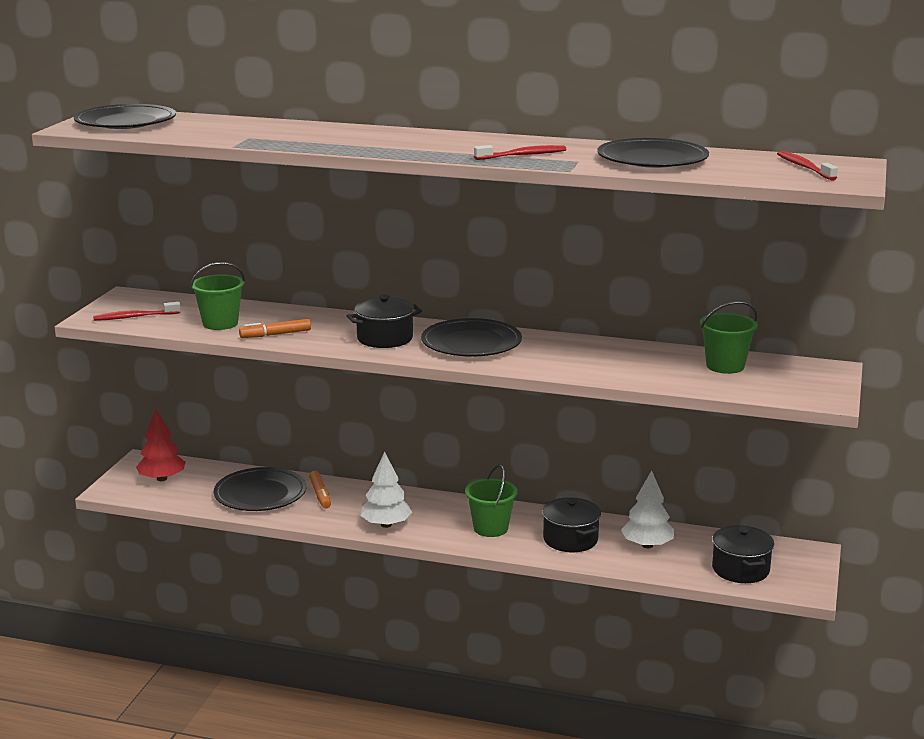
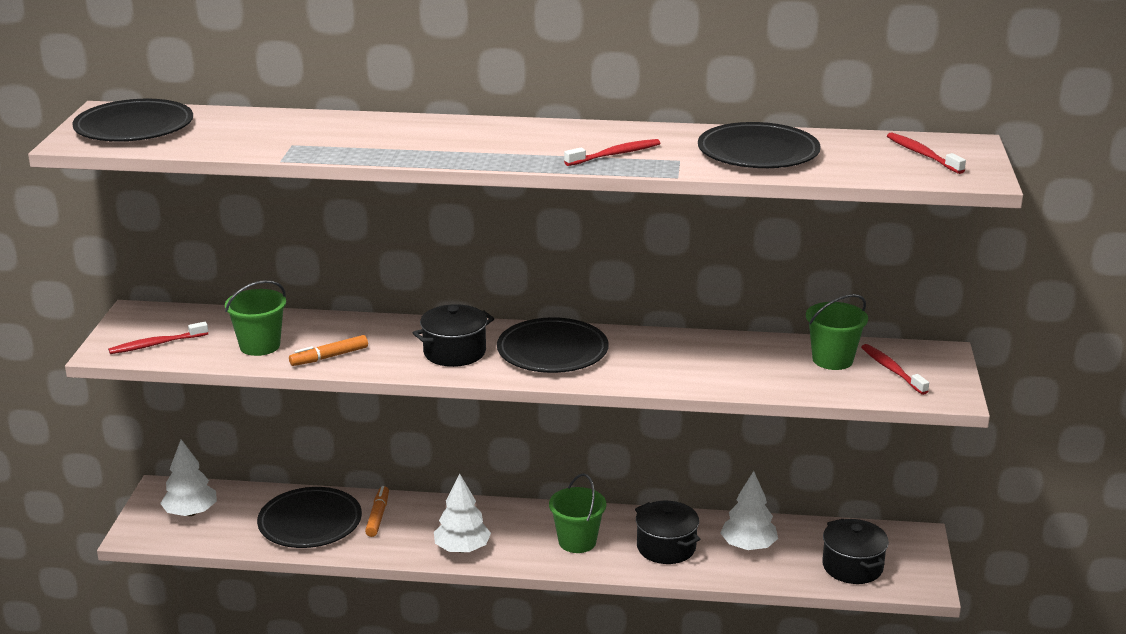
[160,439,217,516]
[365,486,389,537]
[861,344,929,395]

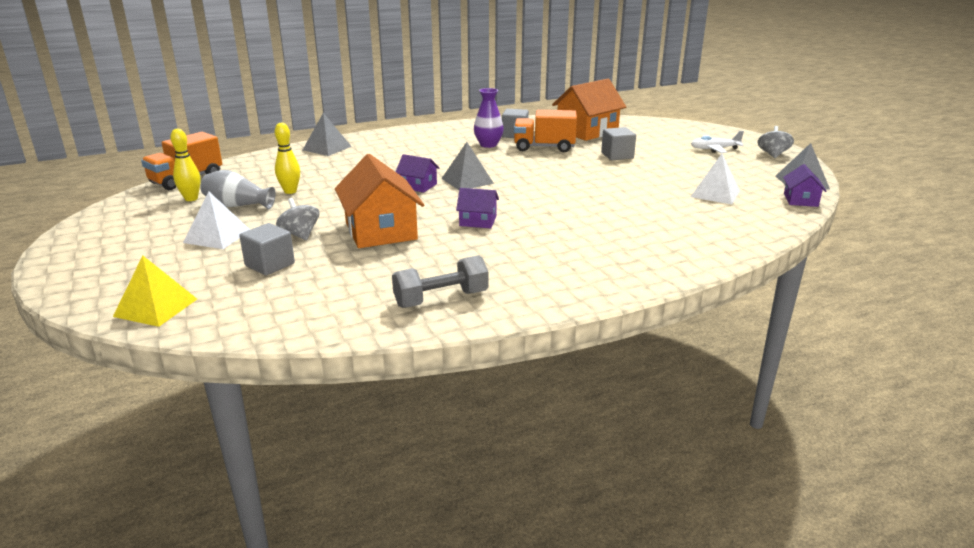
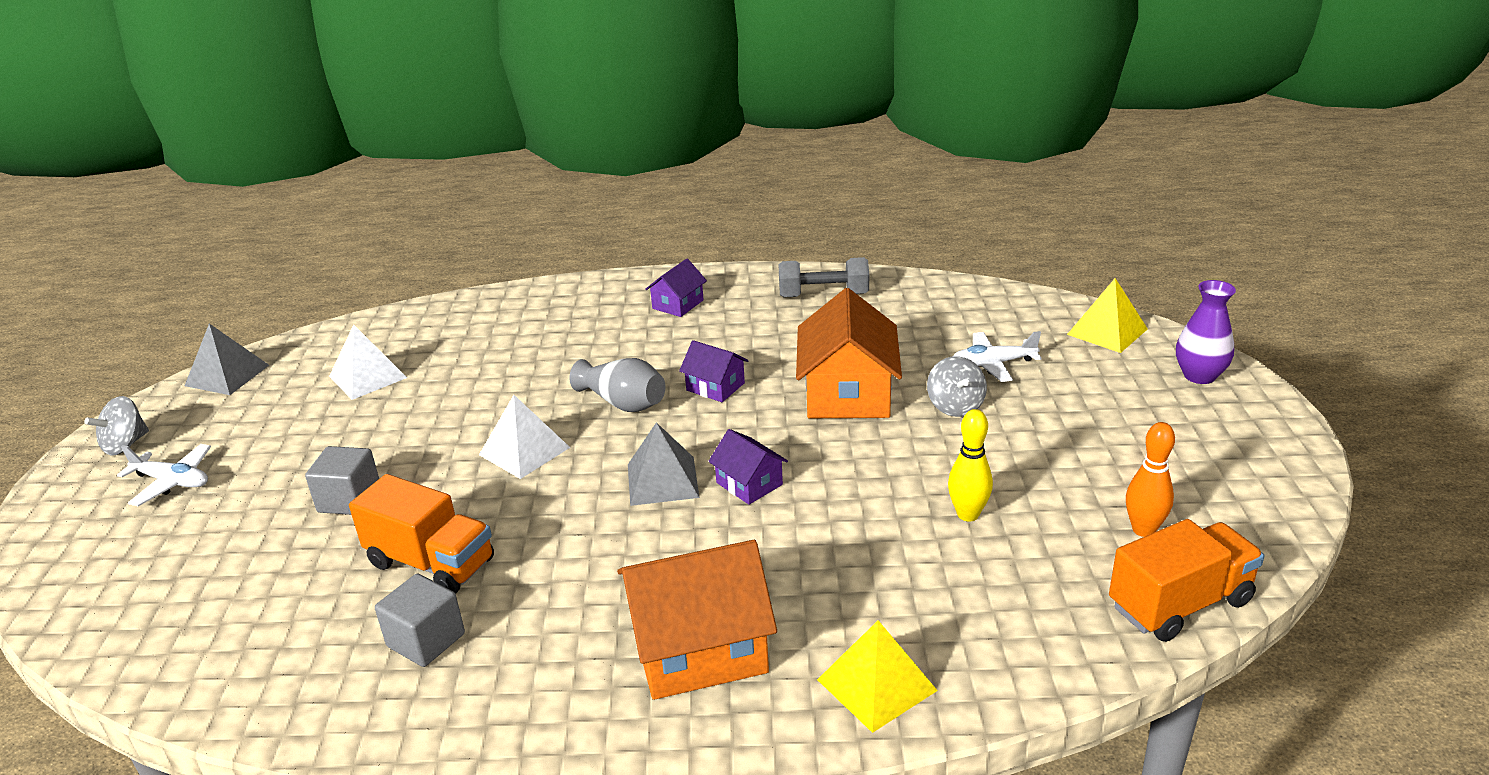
[479,395,570,479]
[569,358,666,412]
[617,540,777,700]
[645,259,707,317]
[817,620,938,733]
[953,331,1042,382]
[1126,422,1175,537]
[1176,280,1236,384]

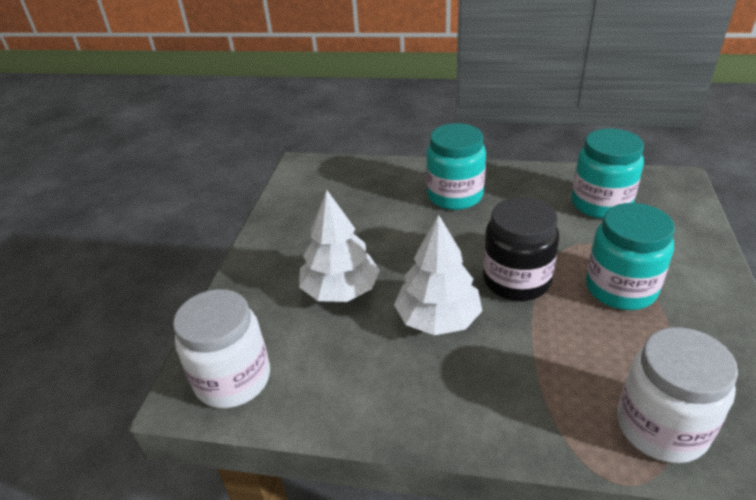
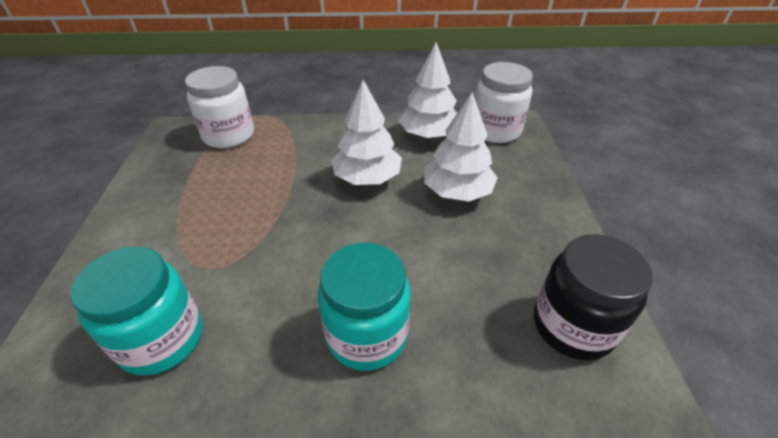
[398,42,457,138]
[534,234,652,360]
[586,203,675,310] (first image)

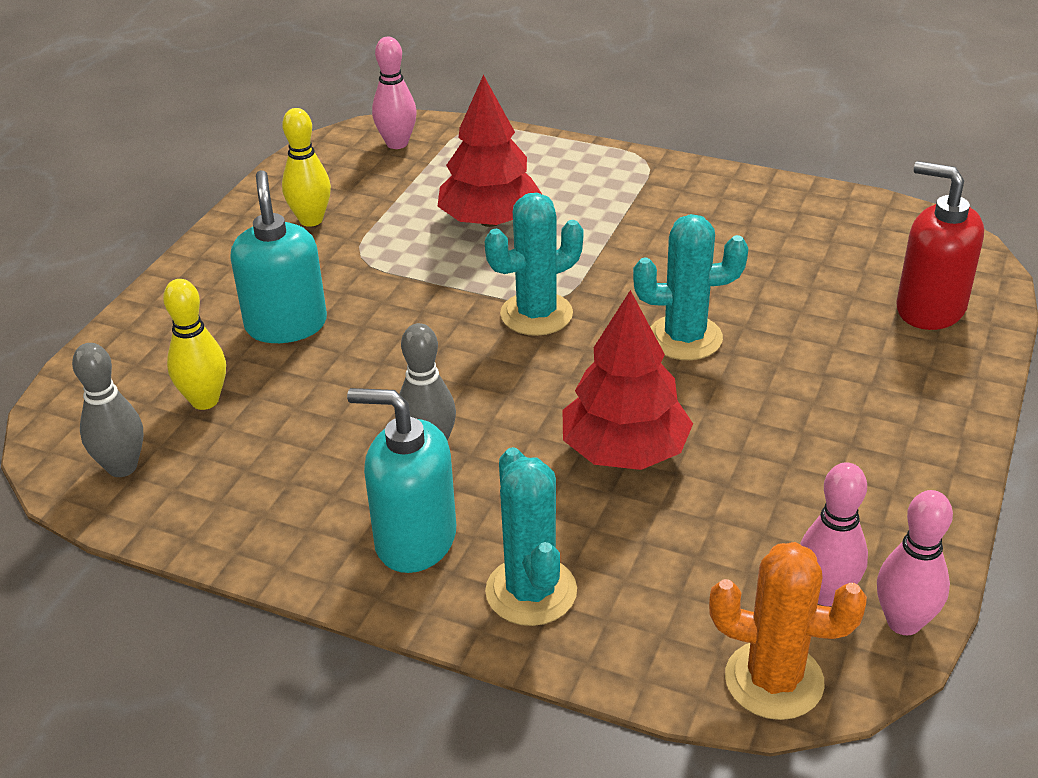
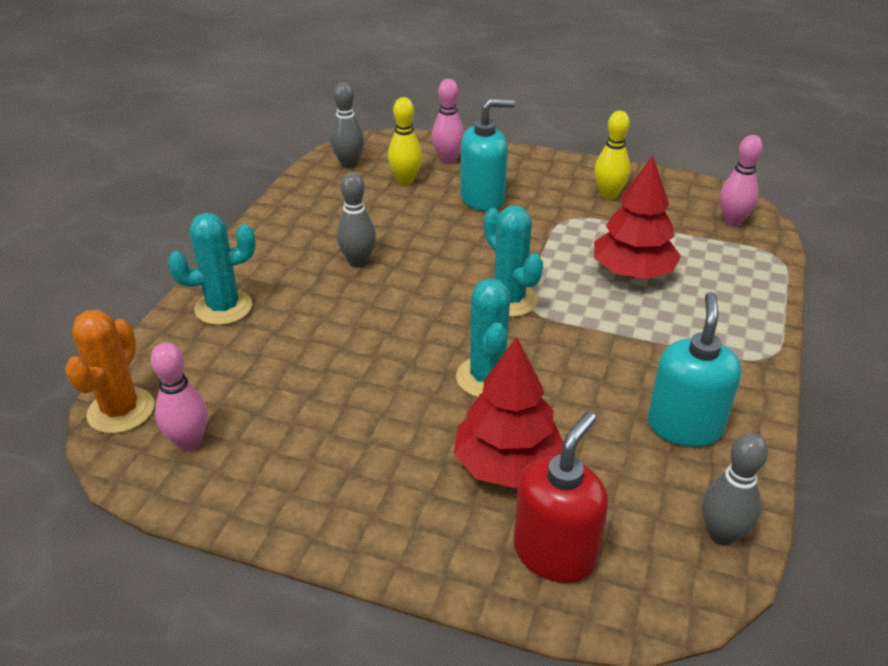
[432,79,465,164]
[454,337,564,488]
[648,292,741,447]
[702,433,768,546]

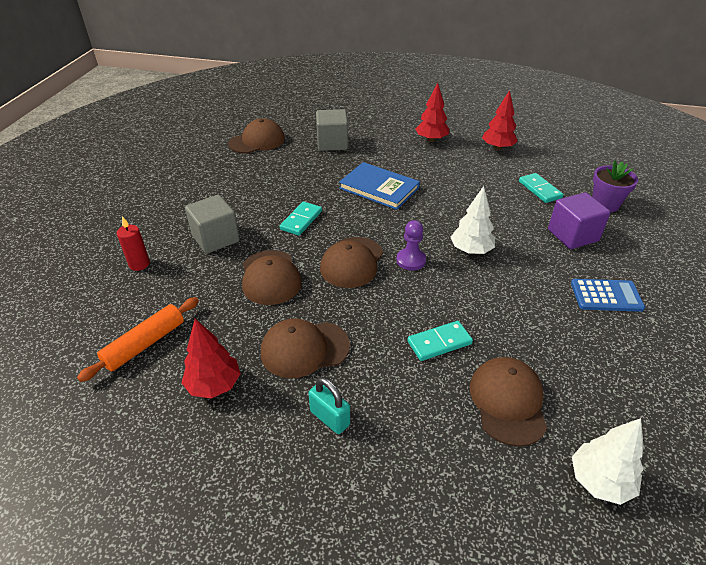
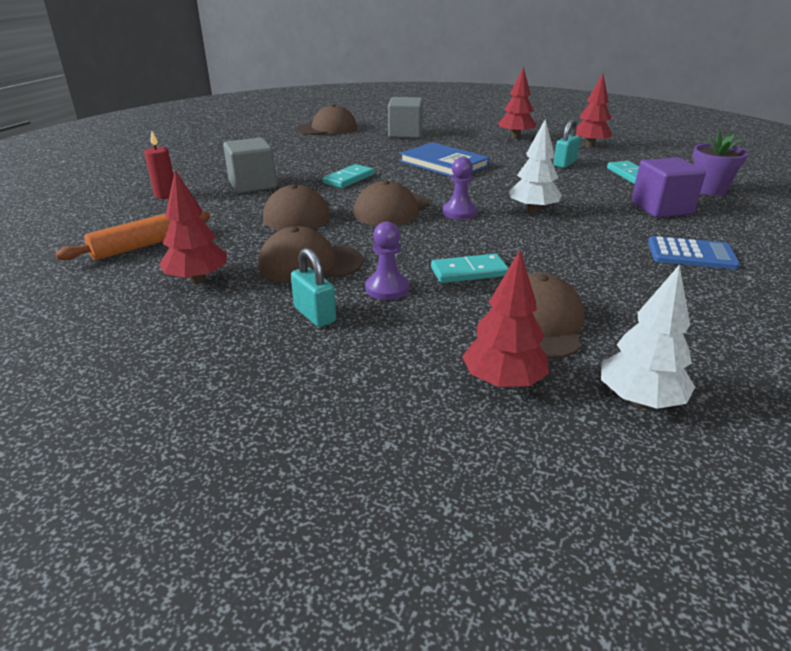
[365,222,409,300]
[462,250,549,388]
[553,119,580,168]

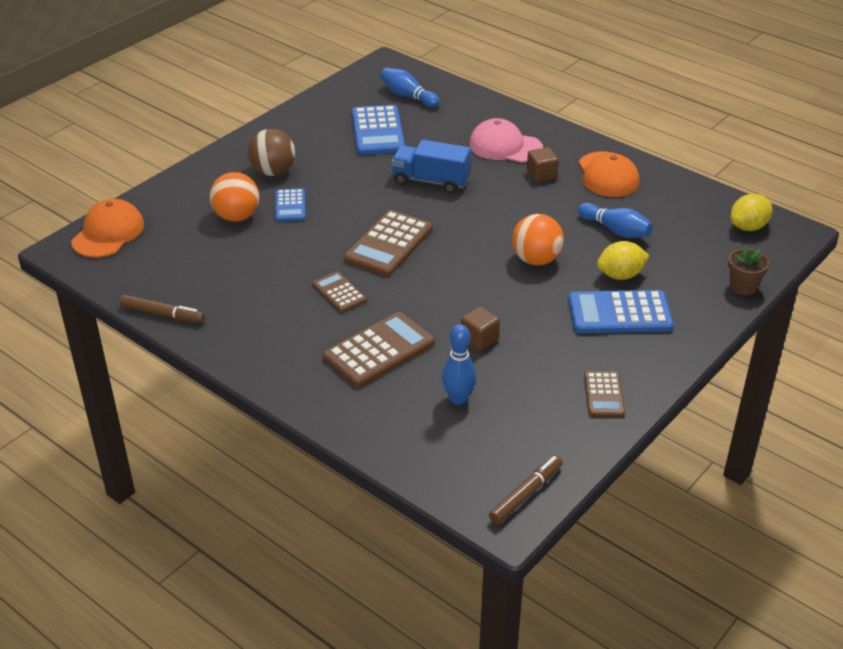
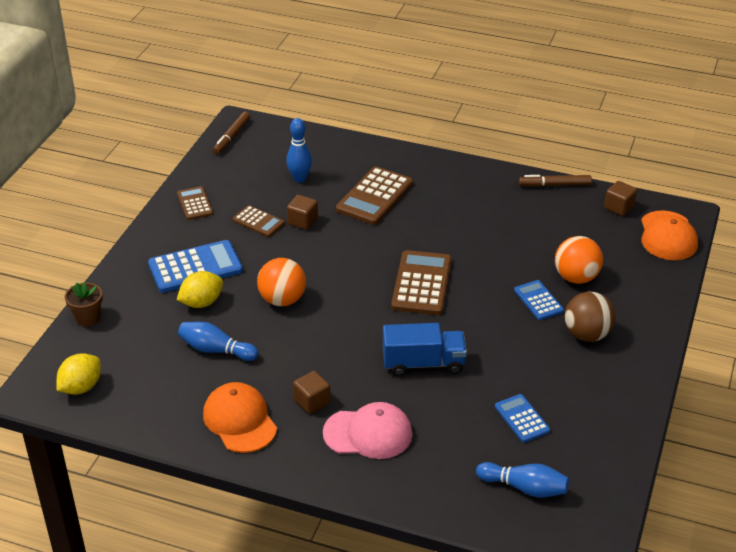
[232,205,285,237]
[495,394,550,443]
[604,181,637,216]

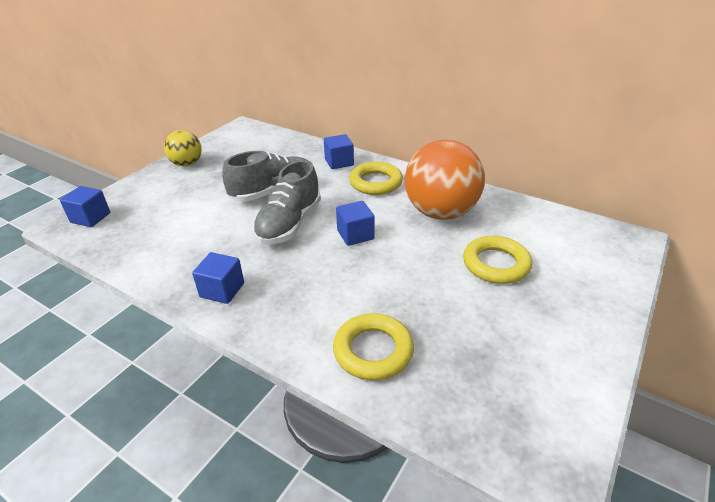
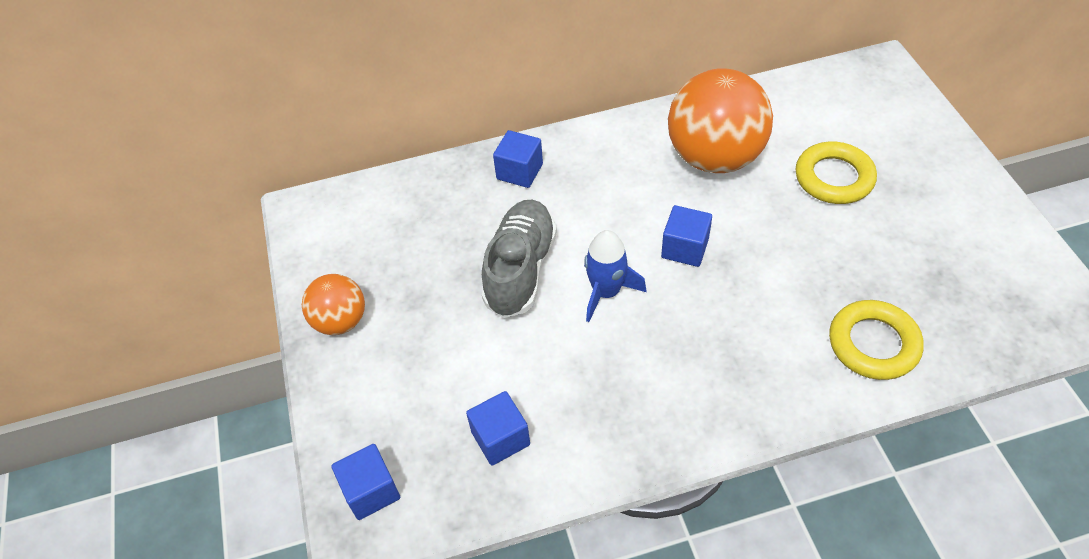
[302,274,365,335]
[466,391,530,466]
[584,230,647,322]
[349,162,403,195] (first image)

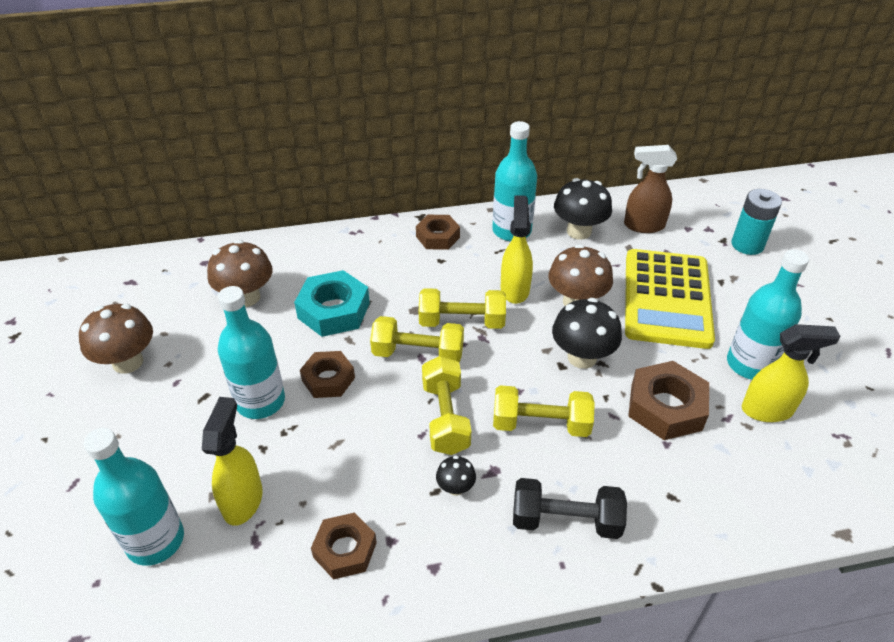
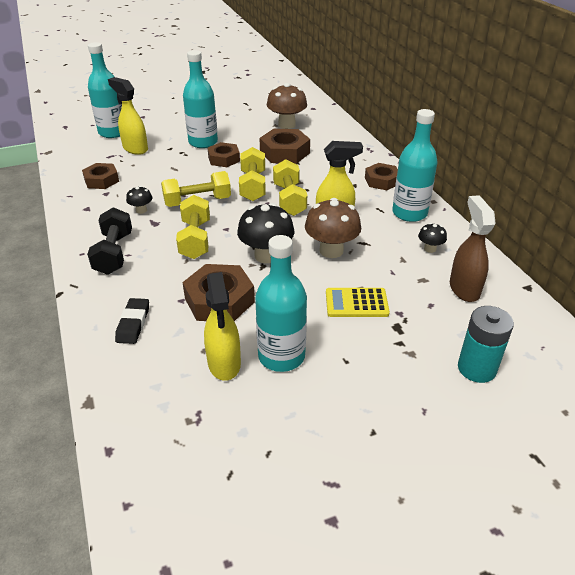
[108,77,148,155]
[115,298,149,344]
[259,129,310,164]
[326,288,390,317]
[418,223,447,253]
[79,304,153,374] (first image)

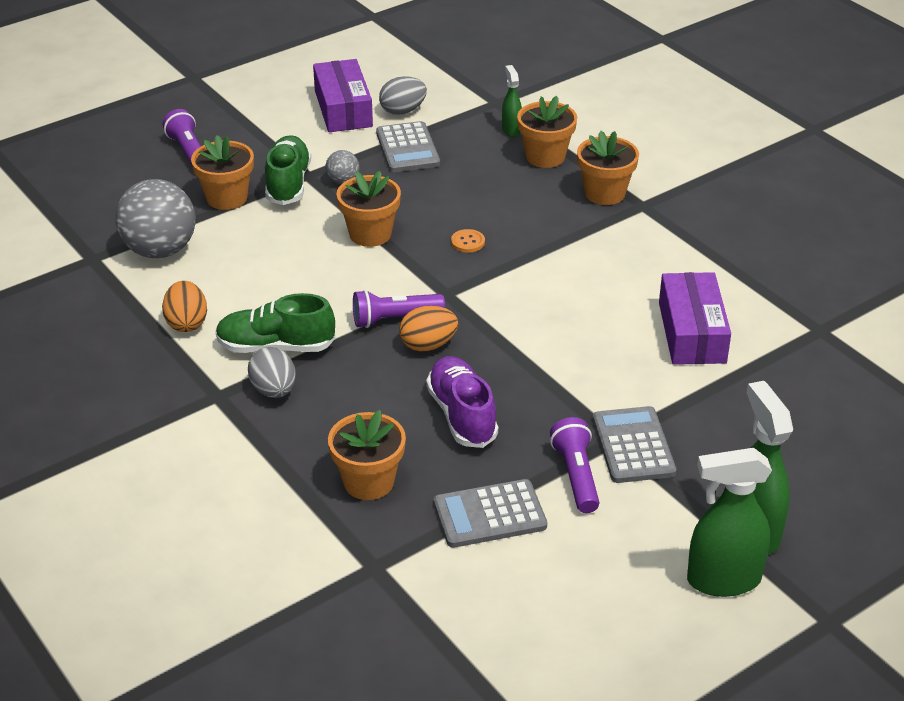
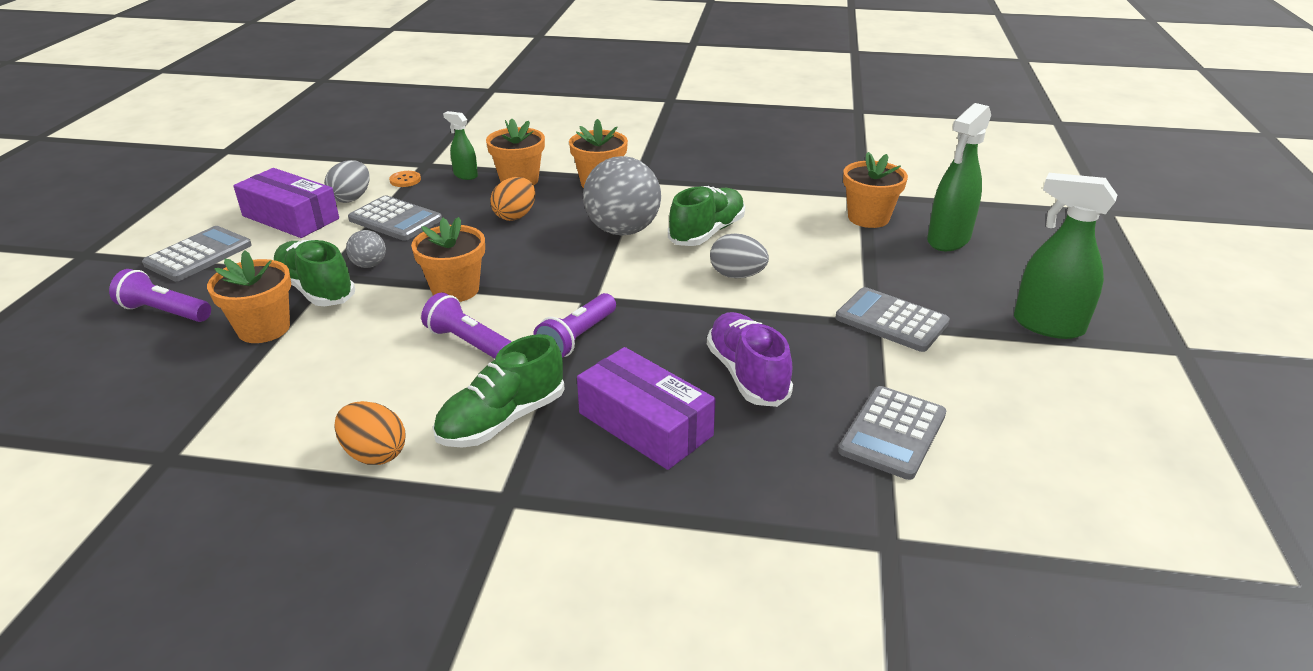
[142,226,252,281]
[389,171,421,187]
[421,292,512,359]
[490,177,535,221]
[577,347,716,470]
[583,156,661,236]
[668,186,745,246]
[707,312,793,407]
[710,233,769,278]
[843,152,908,228]
[927,103,991,251]

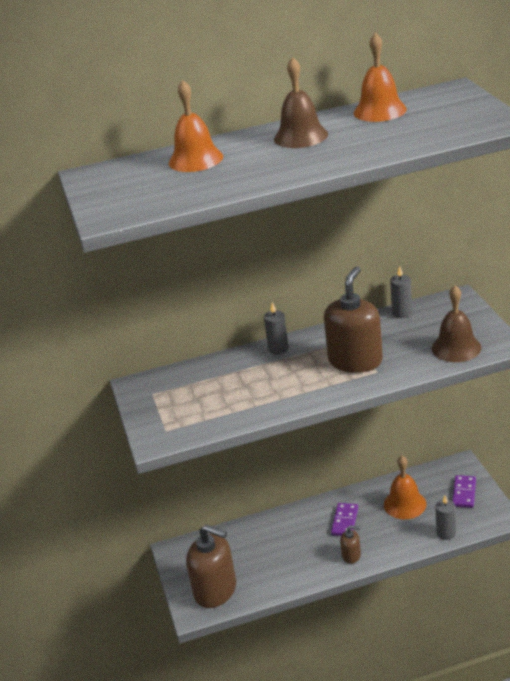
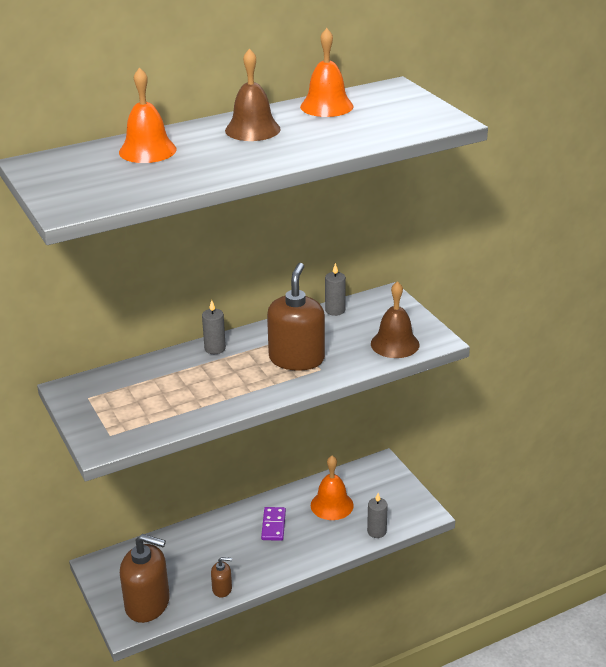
[211,557,232,598]
[452,475,476,508] (first image)

